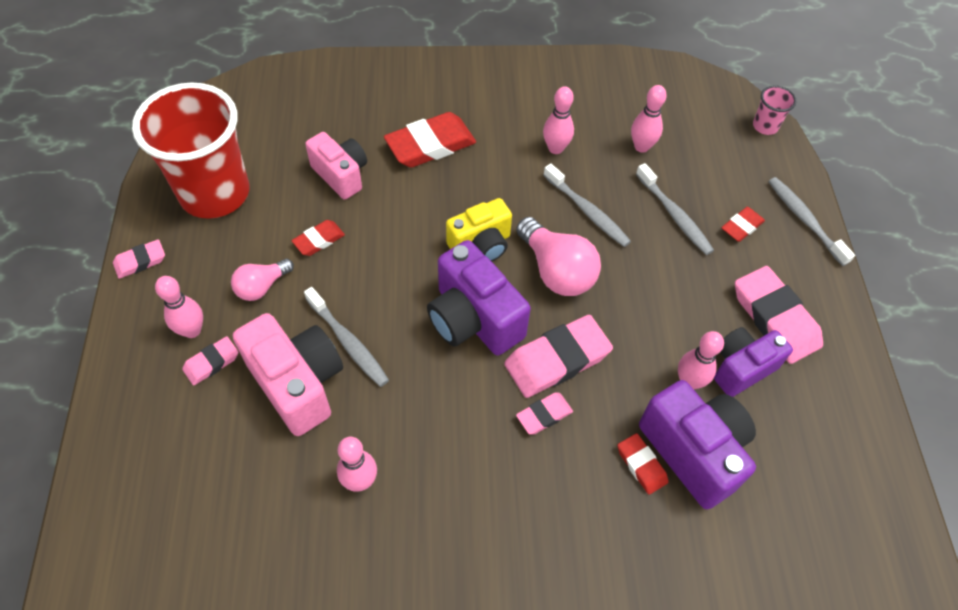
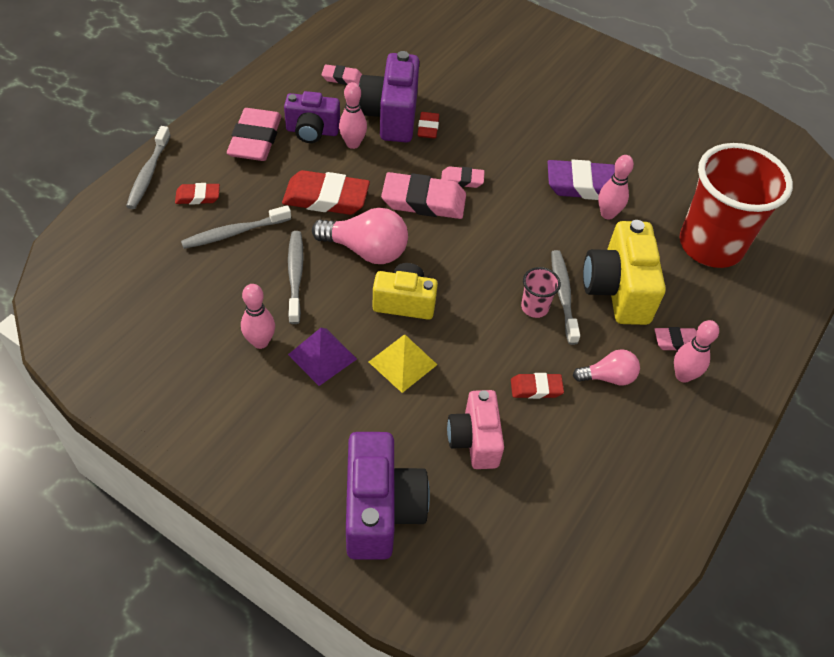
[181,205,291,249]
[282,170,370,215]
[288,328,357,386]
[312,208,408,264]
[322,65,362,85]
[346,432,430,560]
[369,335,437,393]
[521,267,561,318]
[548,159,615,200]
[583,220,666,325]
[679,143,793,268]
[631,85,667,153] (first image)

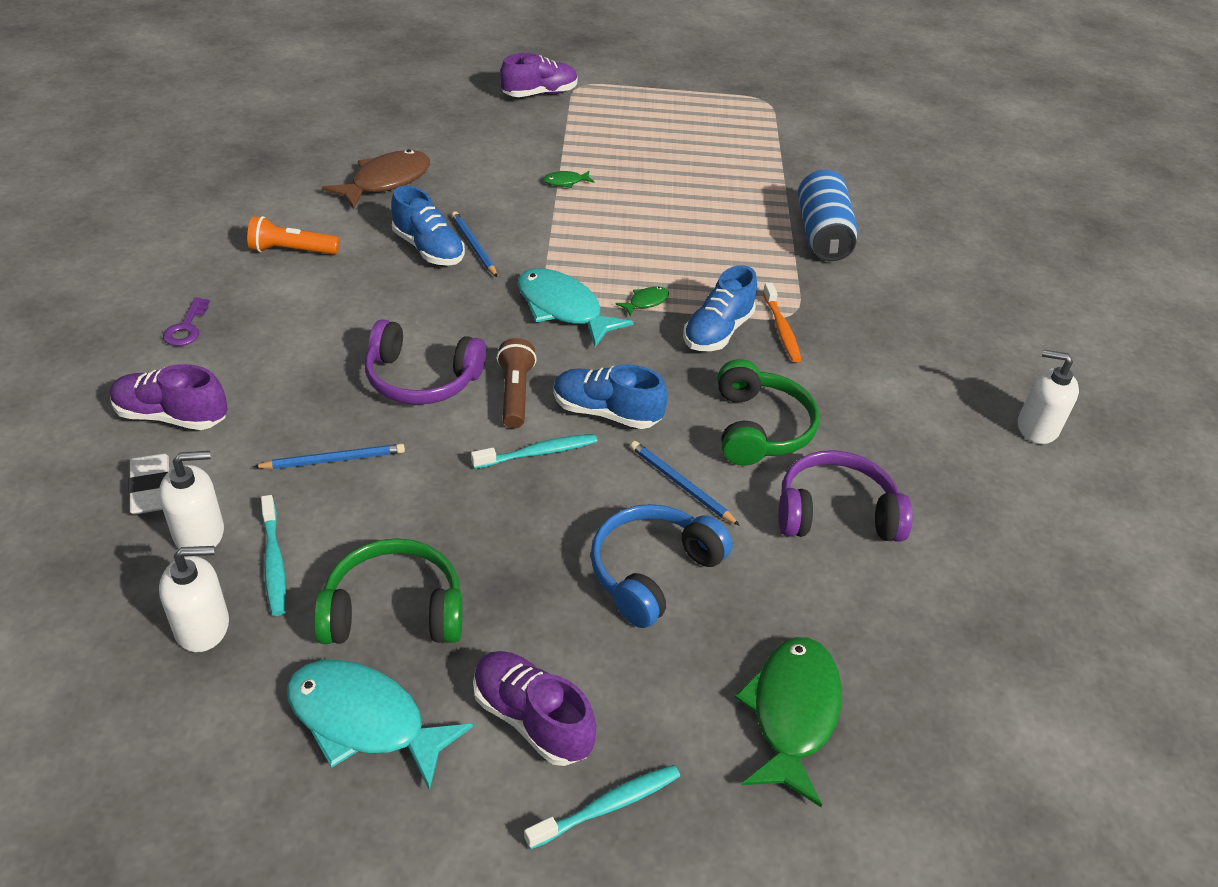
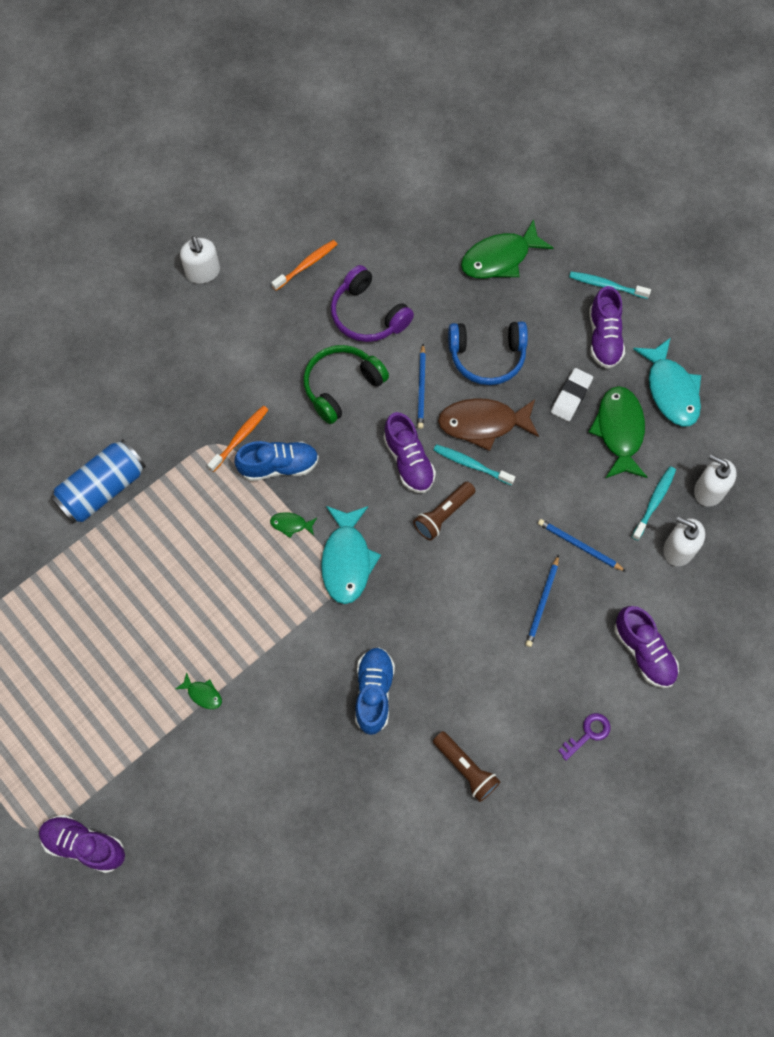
[271,240,337,291]
[383,412,436,493]
[433,731,501,802]
[438,398,539,451]
[526,555,559,647]
[551,368,593,421]
[589,386,647,478]
[365,319,486,405] (first image)

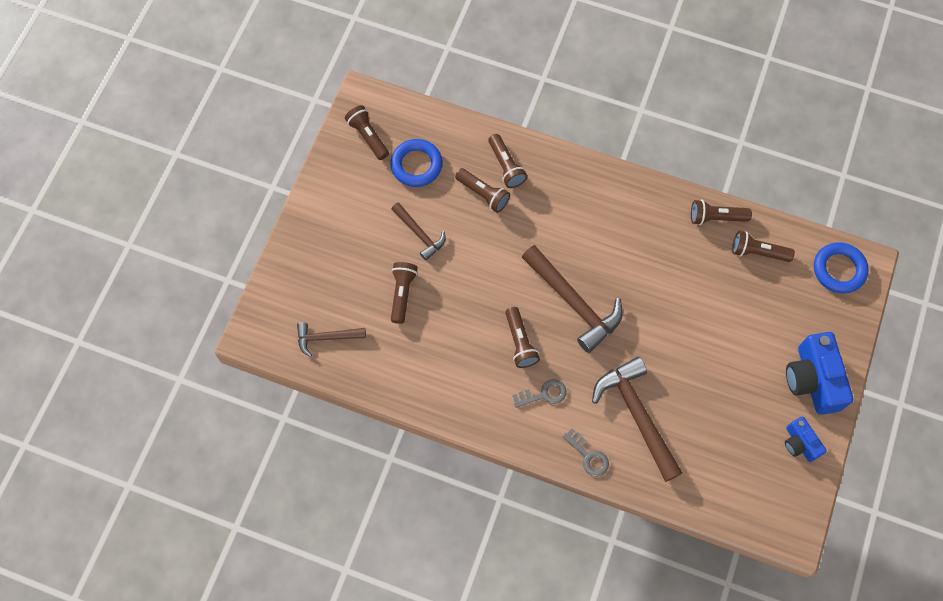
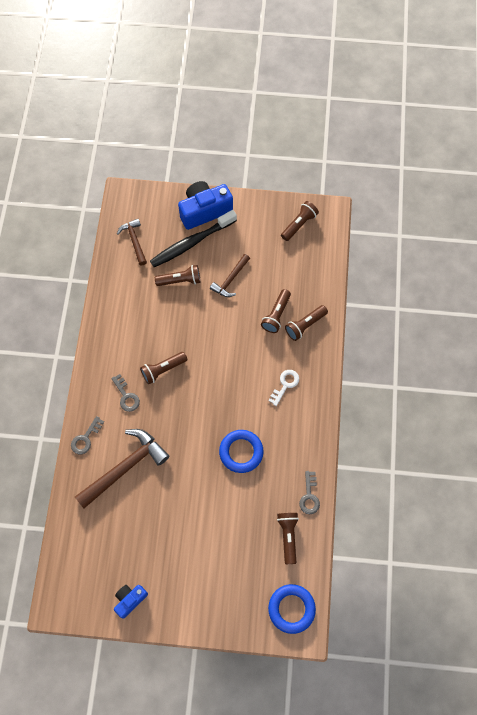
[150,210,237,267]
[178,181,233,230]
[219,430,263,473]
[269,370,299,406]
[299,471,320,514]
[522,245,623,353] (first image)

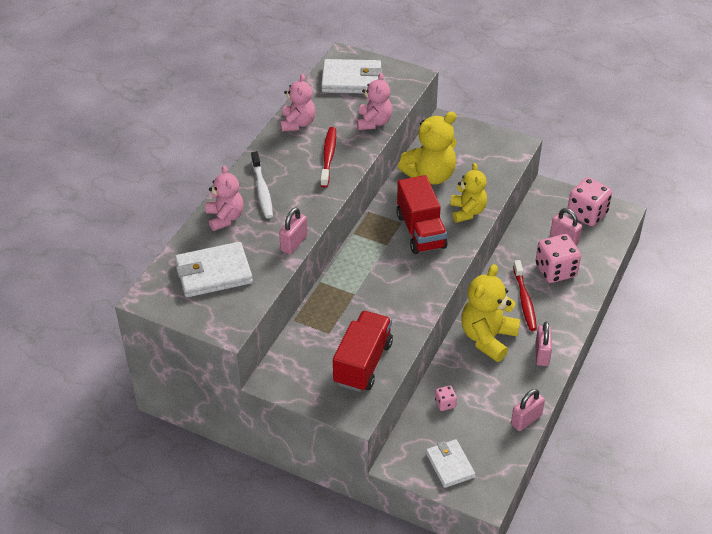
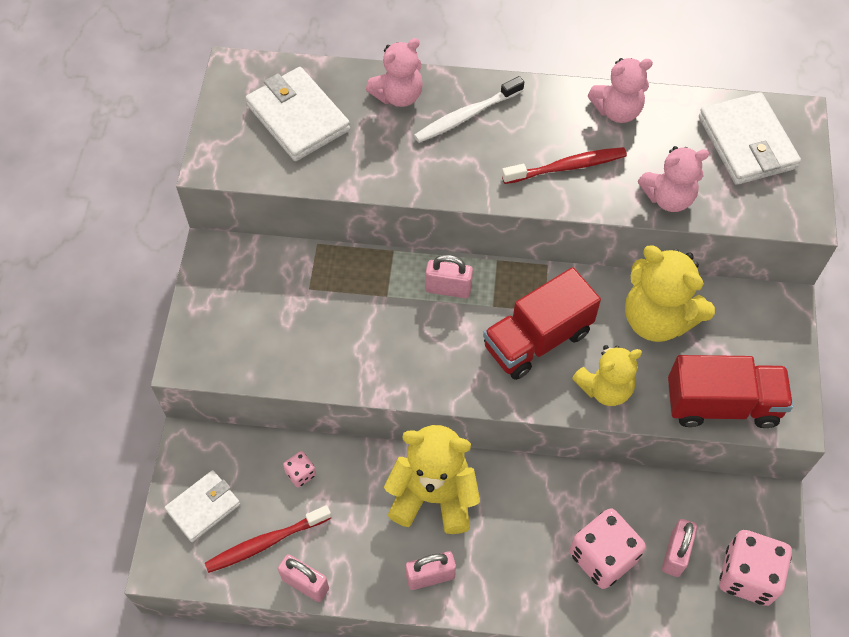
[205,505,331,573]
[425,254,473,299]
[668,355,793,428]

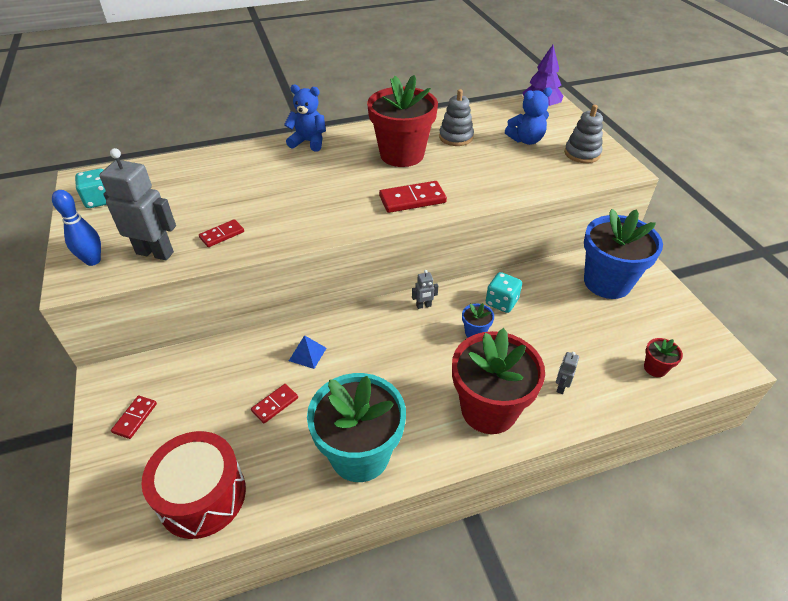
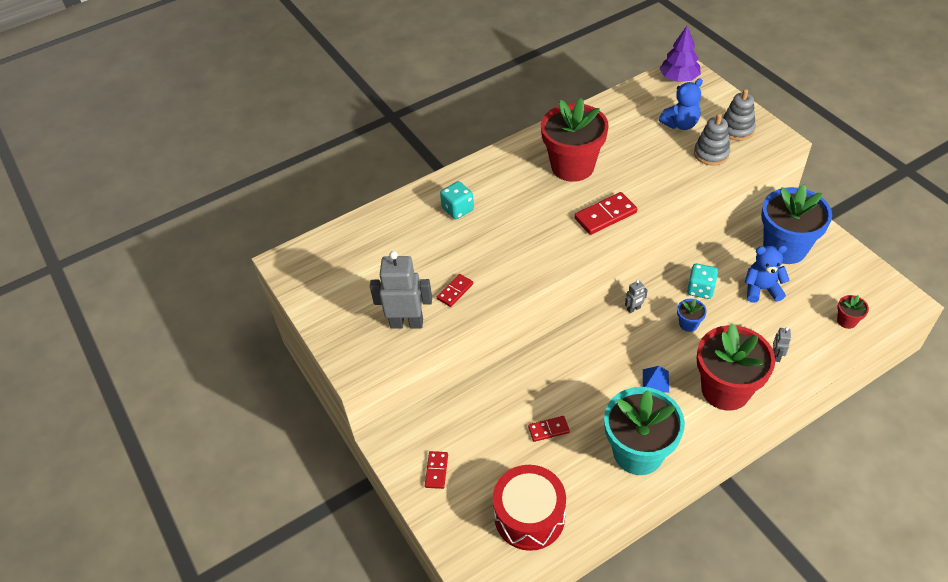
[440,181,474,219]
[528,416,570,442]
[643,366,669,393]
[694,113,730,166]
[744,245,790,303]
[52,190,101,266] (first image)

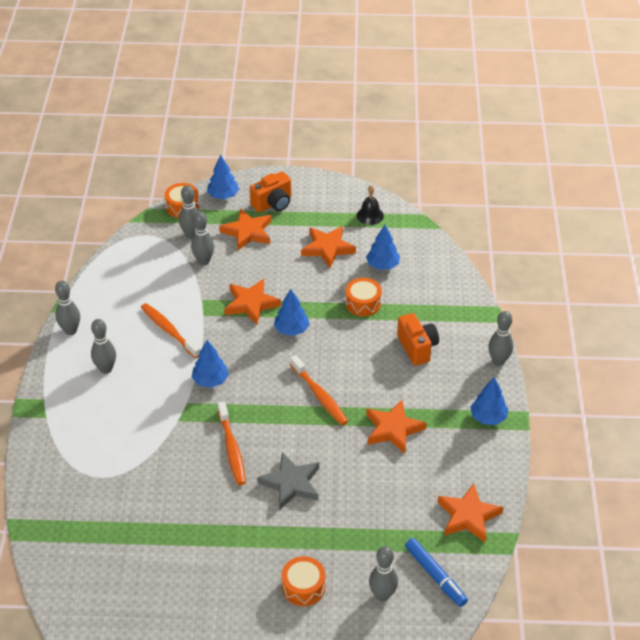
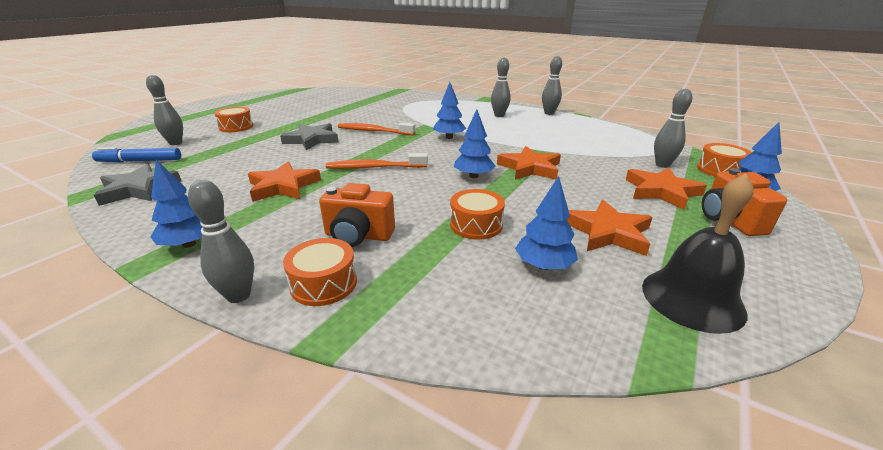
[94,164,181,206]
[283,238,357,306]
[642,173,754,334]
[141,303,201,359] (first image)
[191,211,214,265] (first image)

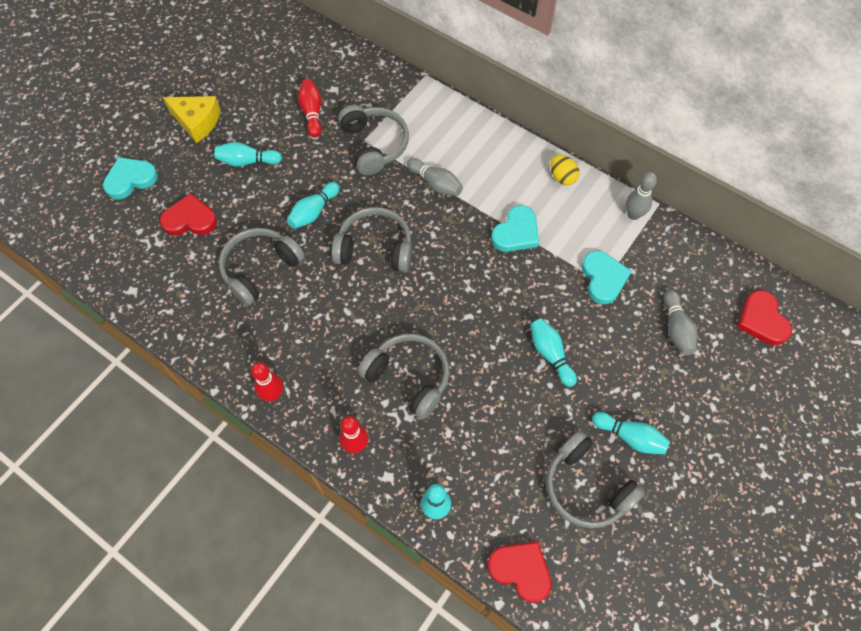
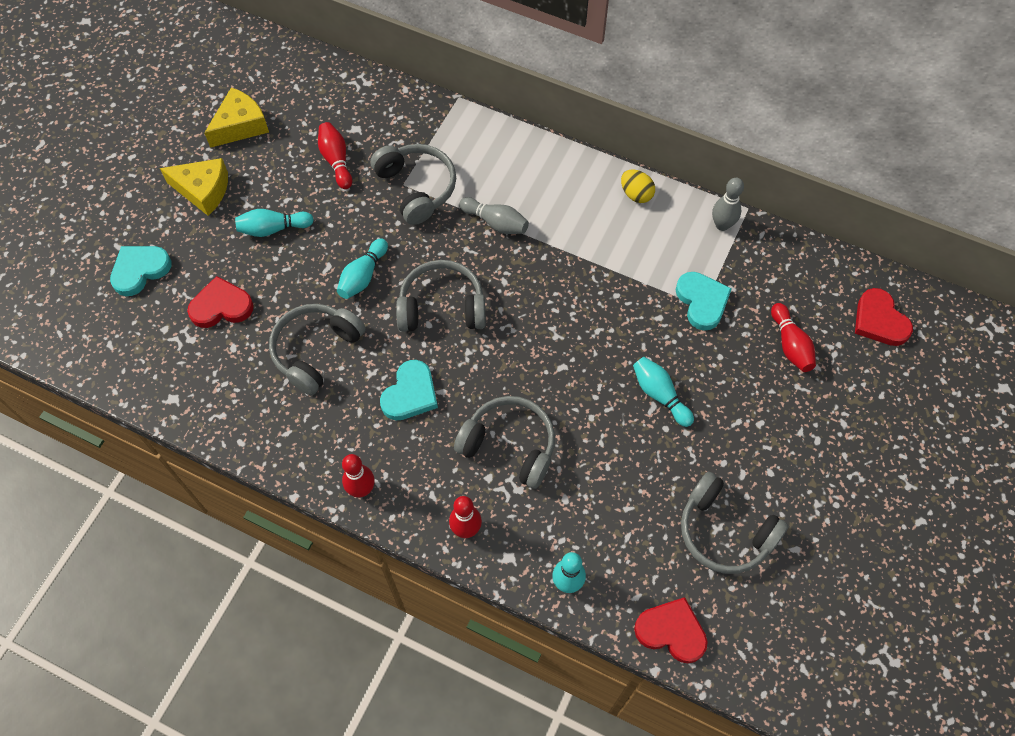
[204,87,269,148]
[380,360,438,420]
[771,303,816,372]
[592,412,670,454] (first image)

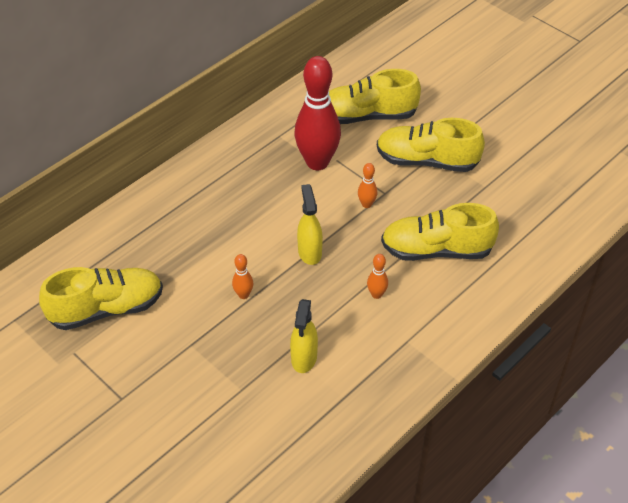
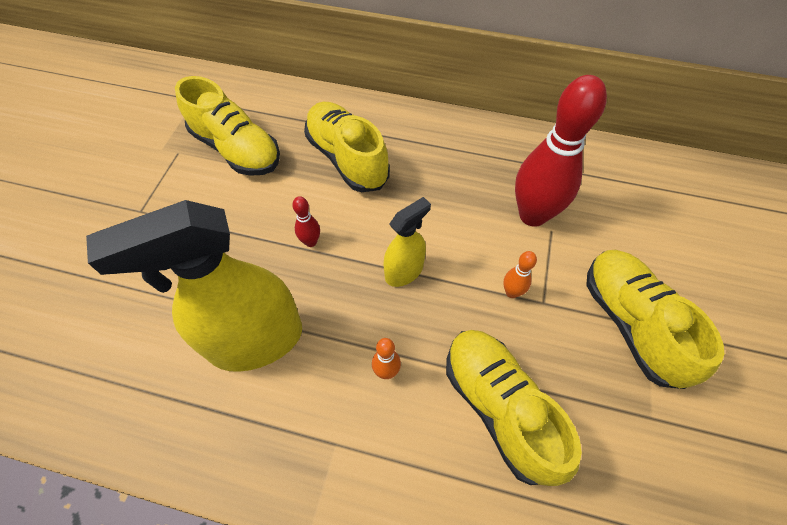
[86,200,302,372]
[292,196,320,247]
[304,102,390,192]

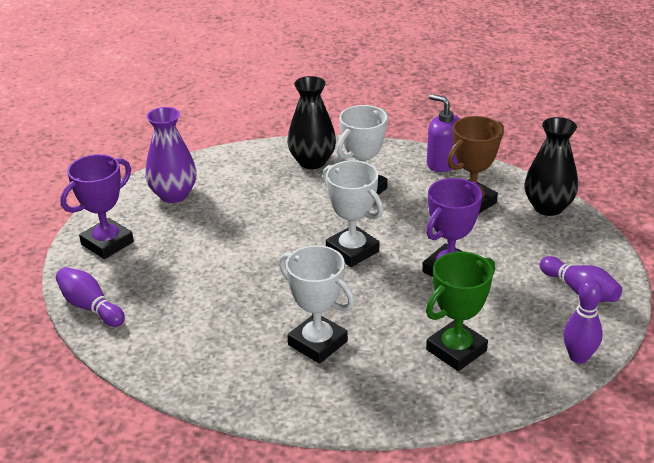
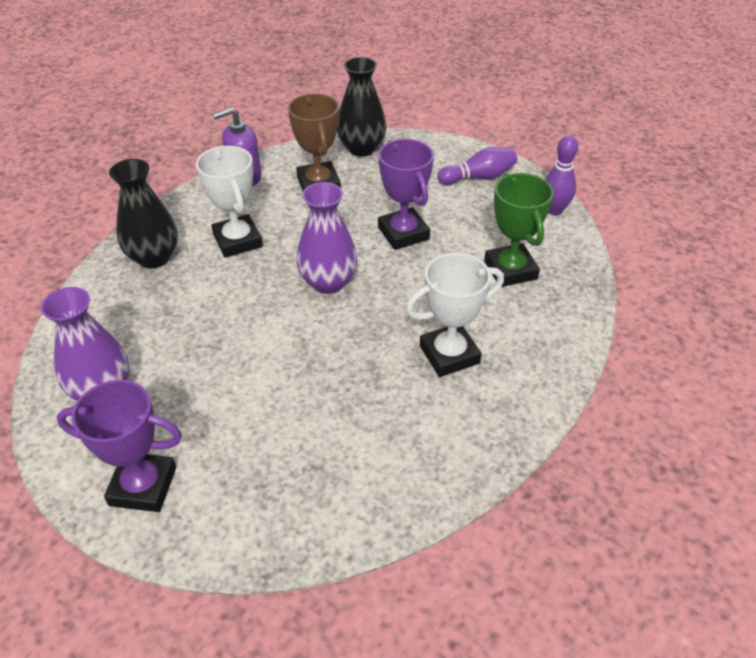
[57,380,182,512]
[296,182,357,294]
[56,267,125,327] (first image)

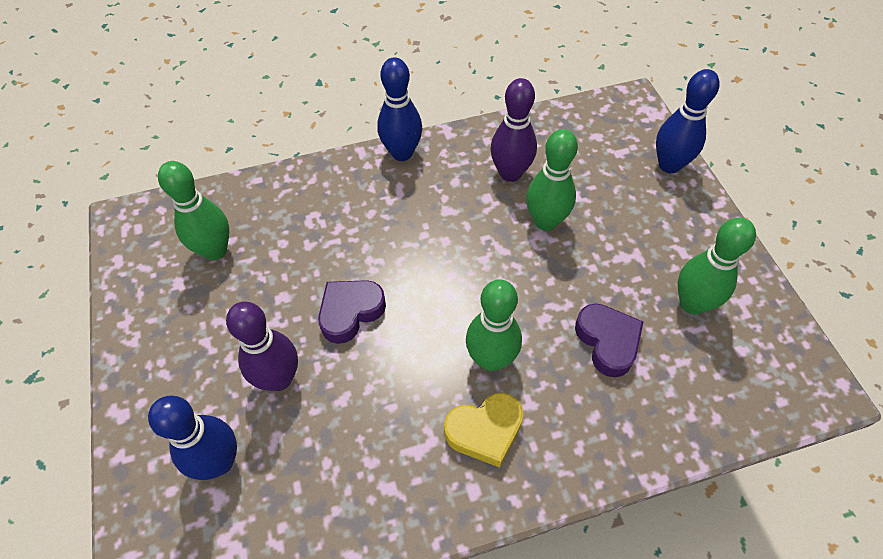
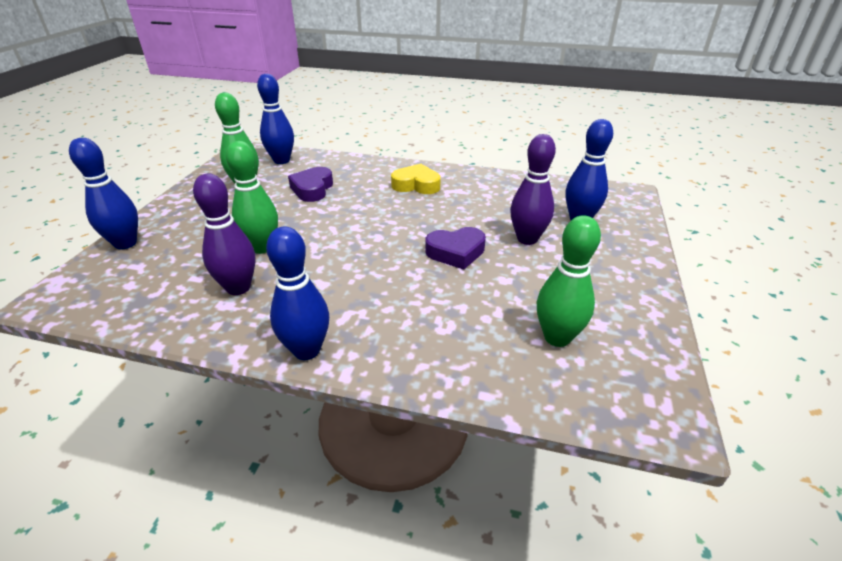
[257,74,294,164]
[466,279,522,371] (first image)

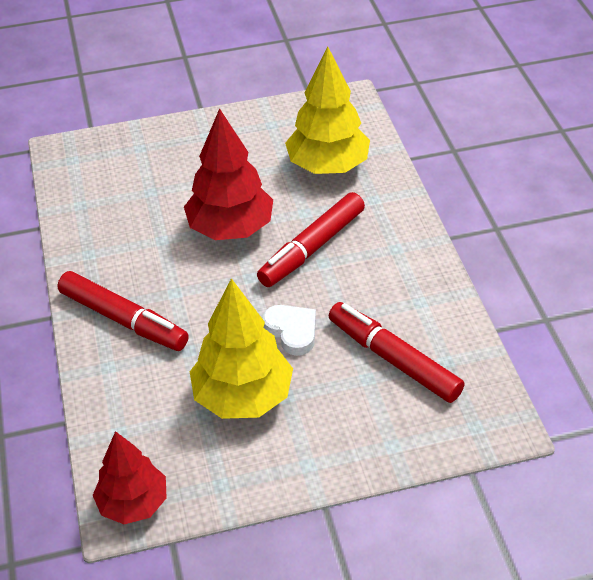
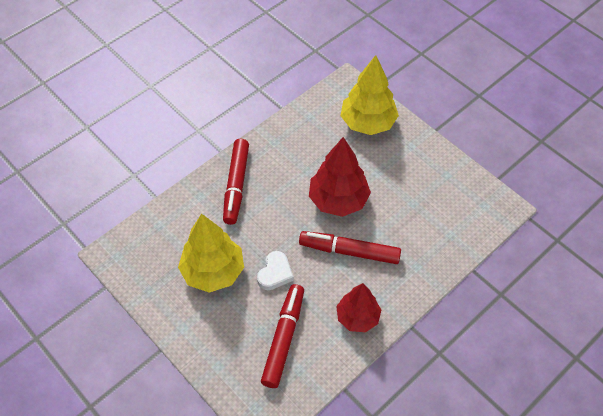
[336,283,381,332]
[340,55,399,135]

